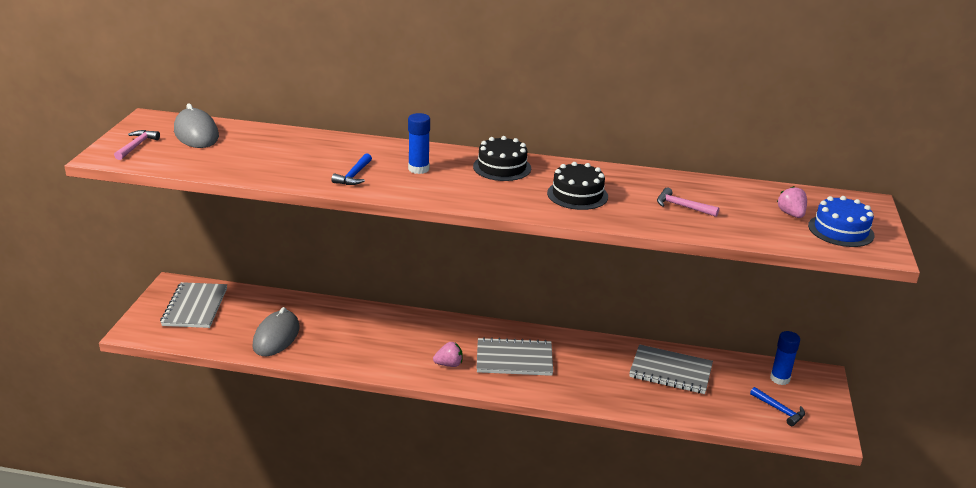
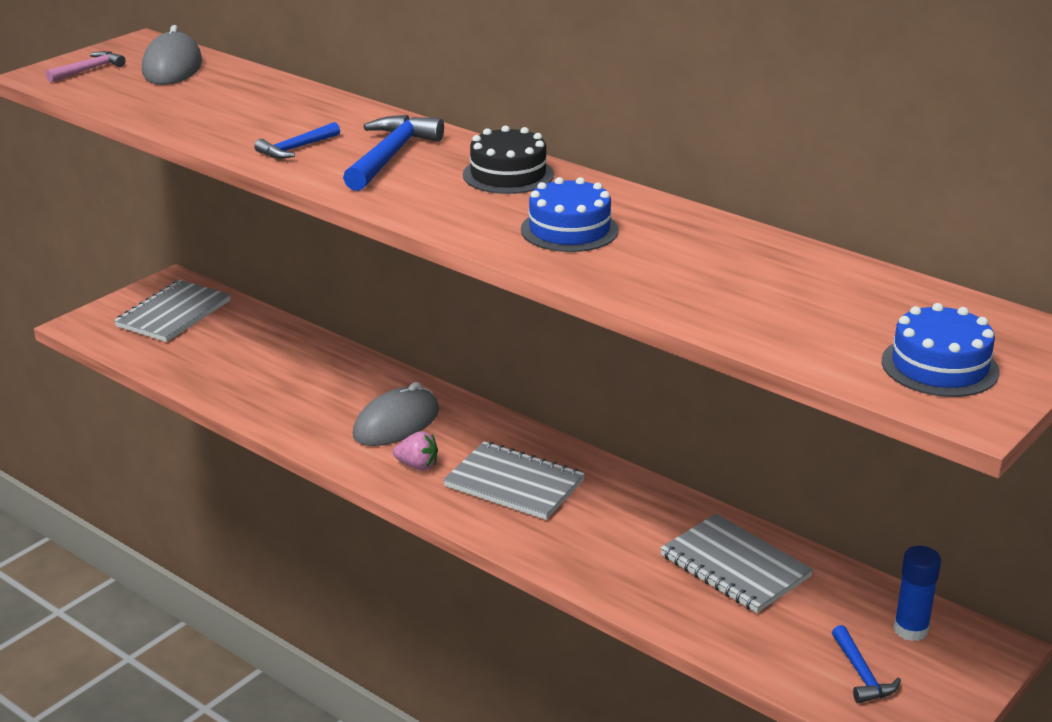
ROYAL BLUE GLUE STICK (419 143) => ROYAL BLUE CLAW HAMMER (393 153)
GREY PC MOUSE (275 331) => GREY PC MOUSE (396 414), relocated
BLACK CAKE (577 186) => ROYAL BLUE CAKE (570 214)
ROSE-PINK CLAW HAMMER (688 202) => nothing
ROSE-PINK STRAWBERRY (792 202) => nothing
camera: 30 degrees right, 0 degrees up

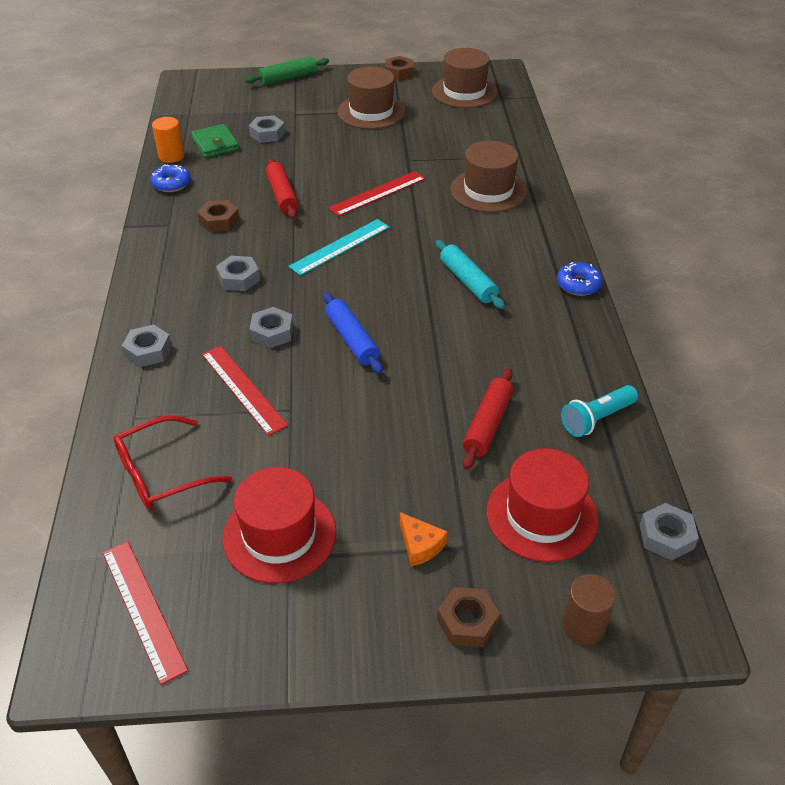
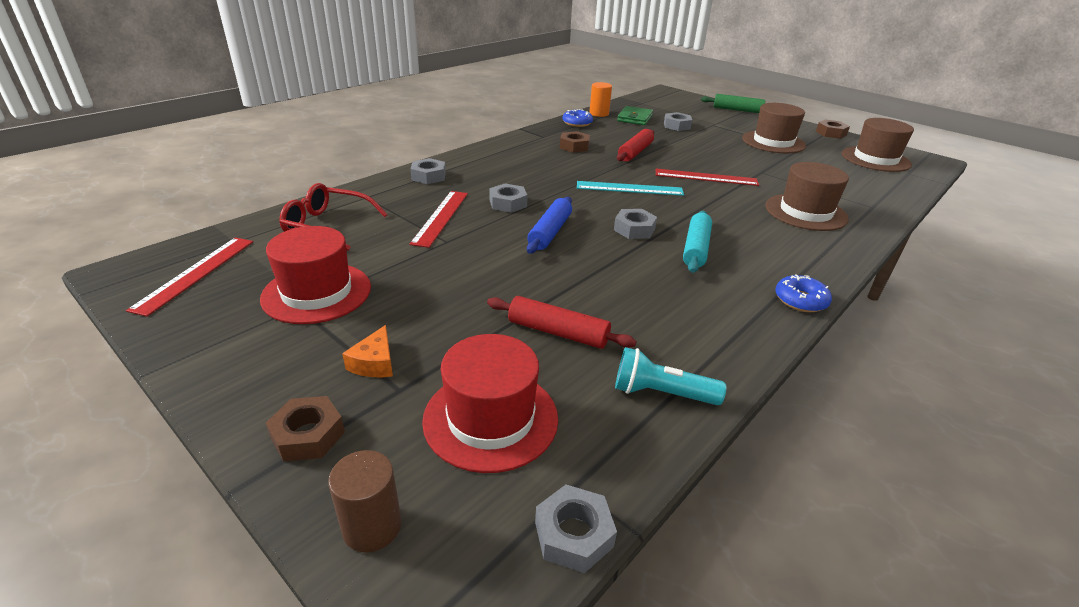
RED PASTRY ROLLER (488 418) => RED PASTRY ROLLER (562 322), 45 degrees clockwise
GREY HEX NUT (238 273) => GREY HEX NUT (635 224), relocated
camera: 45 degrees right, 10 degrees down

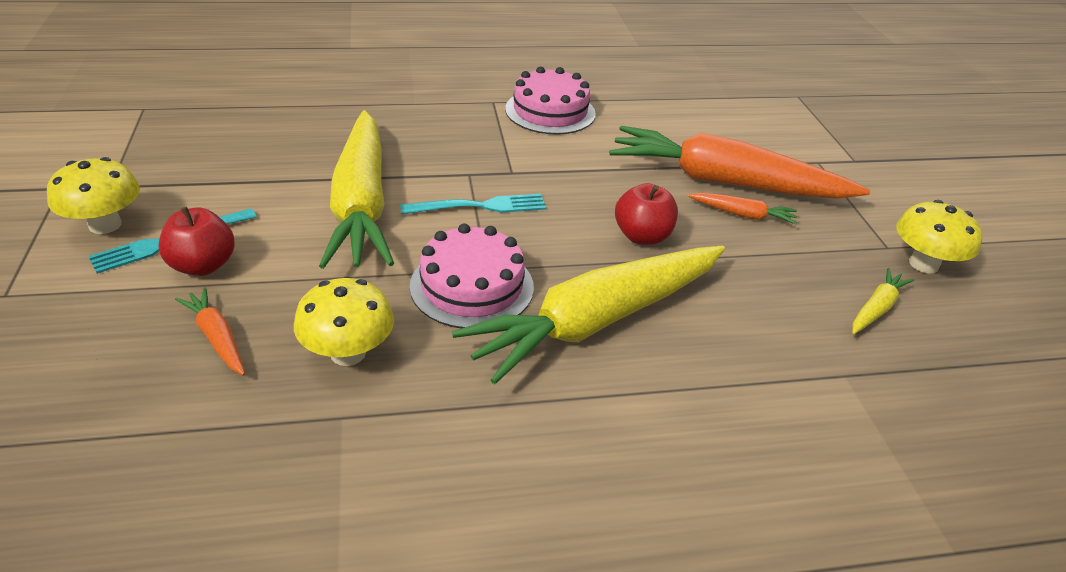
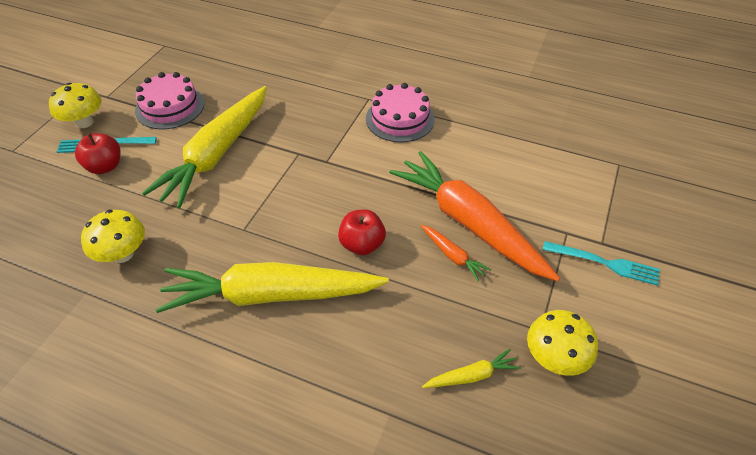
ROSE-PINK CAKE (472 276) => ROSE-PINK CAKE (170 101), relocated
TURQUOISE TABLE FORK (473 204) => TURQUOISE TABLE FORK (601 263), relocated
BRIGHT ORANGE TOY CARROT (210 332) => nothing
camera: 35 degrees right, 10 degrees up

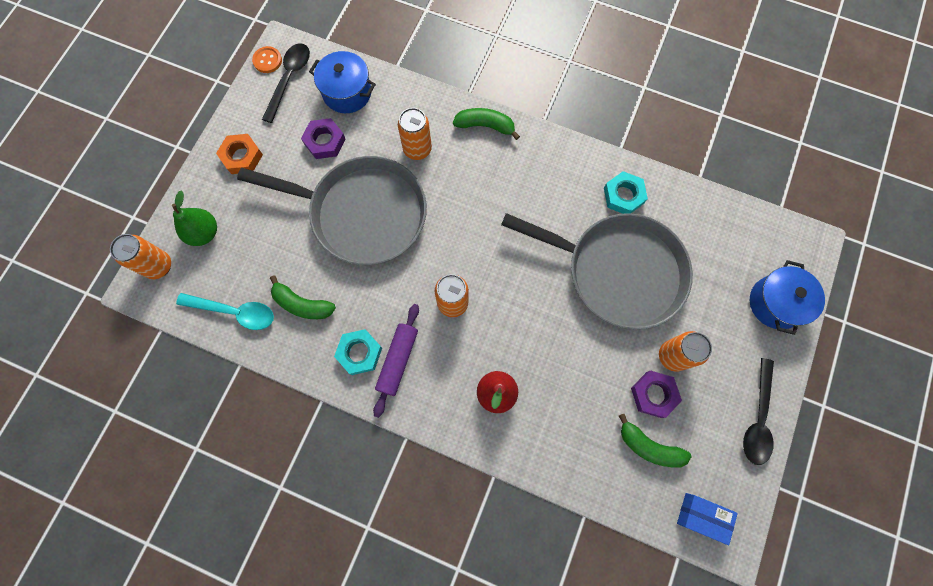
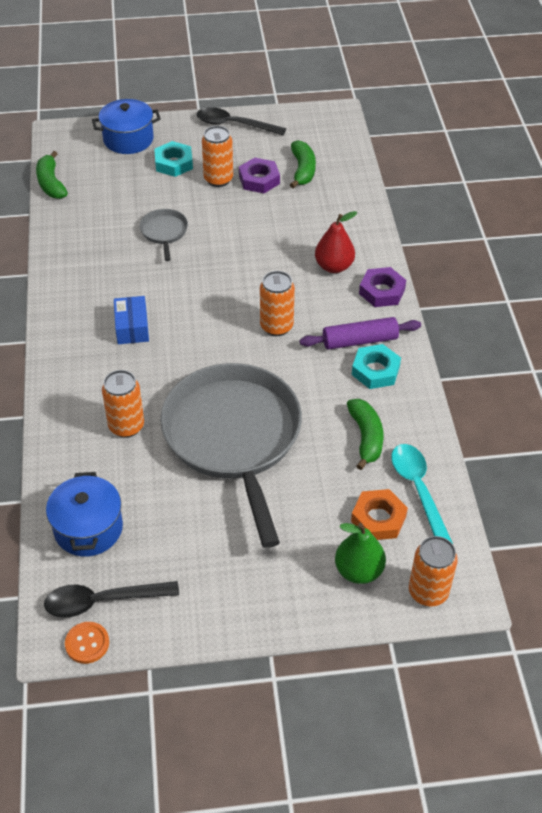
EMERALD BANANA (486 124) => EMERALD BANANA (52 175), relocated
ROYAL BLUE BOX (707 519) => ROYAL BLUE BOX (131 320), relocated
GREY FRYING PAN (597 271) => GREY FRYING PAN (164 235), x0.41
TURQUOISE HEX NUT (626 192) => TURQUOISE HEX NUT (173 159), relocated
BLACK TEASPOON (758 411) => BLACK TEASPOON (241 121), 150 degrees counterclockwise
BRIGHT ORANGE HEX NUT (239 154) => BRIGHT ORANGE HEX NUT (379 514), relocated
ROYAL PURPLE HEX NUT (323 138) => ROYAL PURPLE HEX NUT (382 287), relocated
camera: 120 degrees left, 25 degrees down

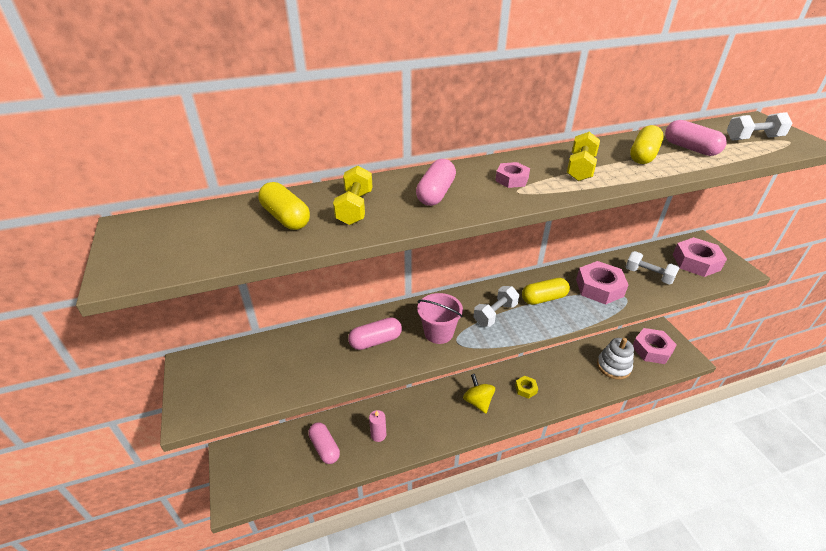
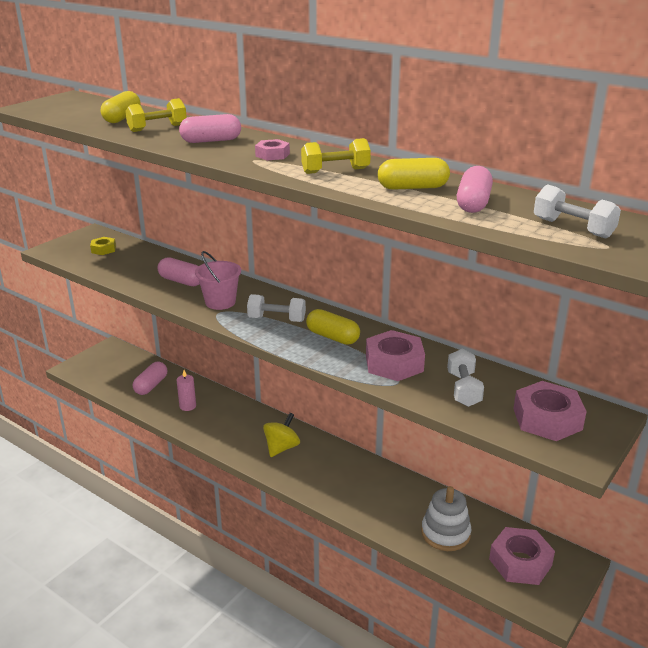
YELLOW HEX NUT (526 387) => YELLOW HEX NUT (103 246), relocated
camera: 55 degrees right, 10 degrees down

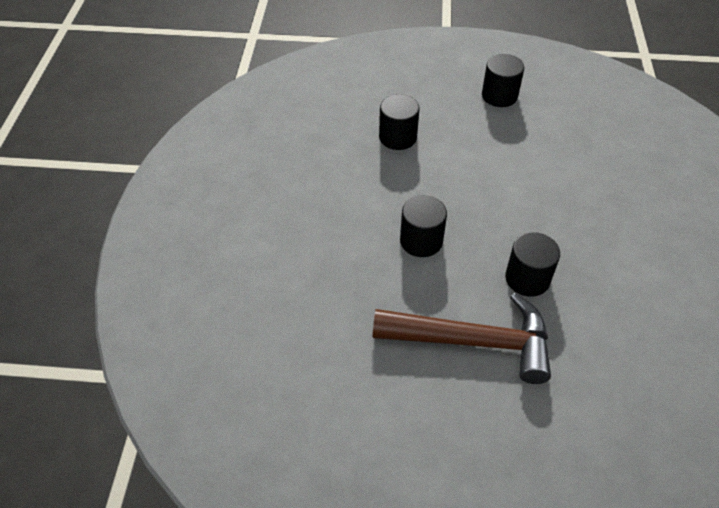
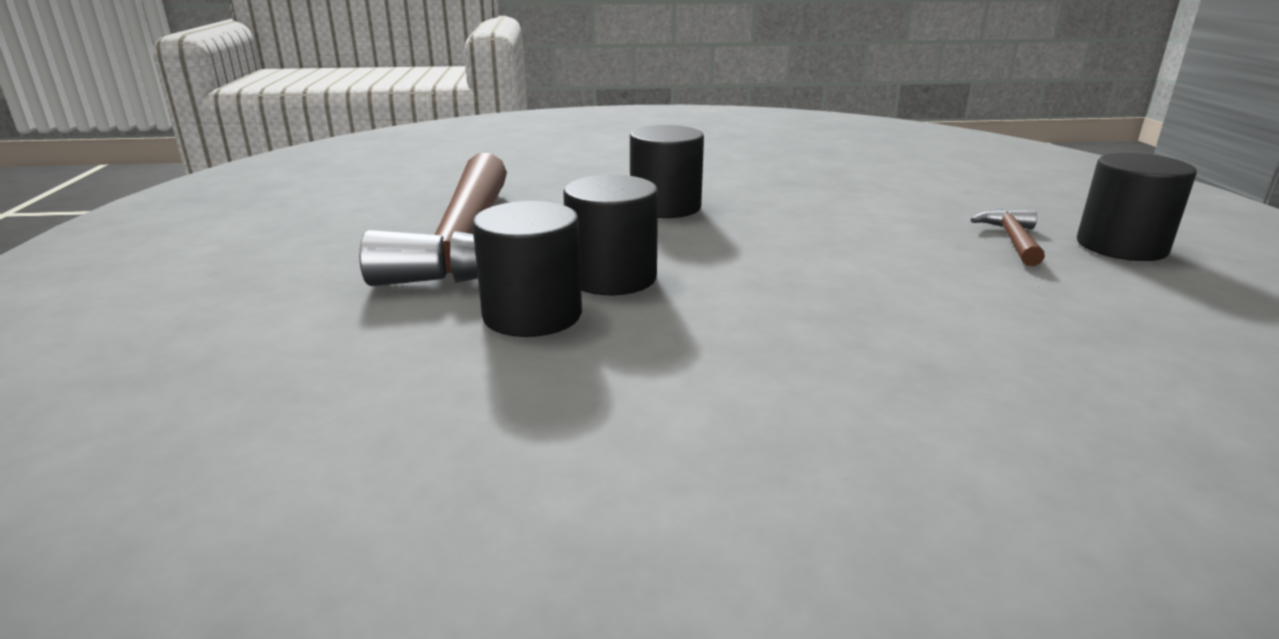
BLACK SOLID CYLINDER (399 122) => BLACK SOLID CYLINDER (527 269), relocated
nothing => DARK BROWN CLAW HAMMER (1007 237)
camera: 80 degrees right, 25 degrees down

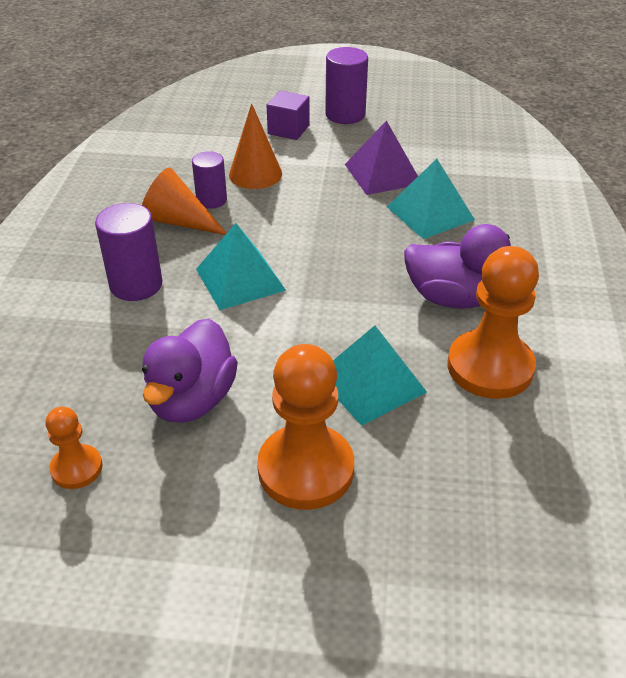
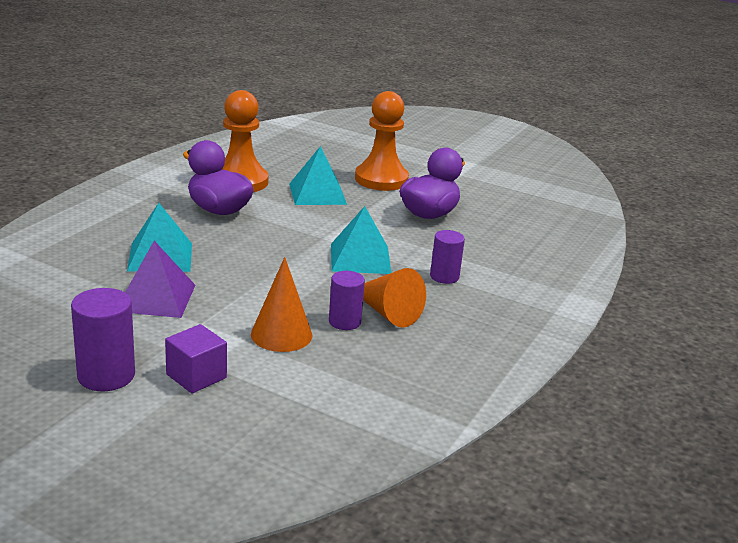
ROYAL PURPLE SOLID CYLINDER (129 252) => ROYAL PURPLE SOLID CYLINDER (447 257), x0.66
BRIGHT ORANGE PAWN (74 447) => nothing
camera: 160 degrees left, 15 degrees down

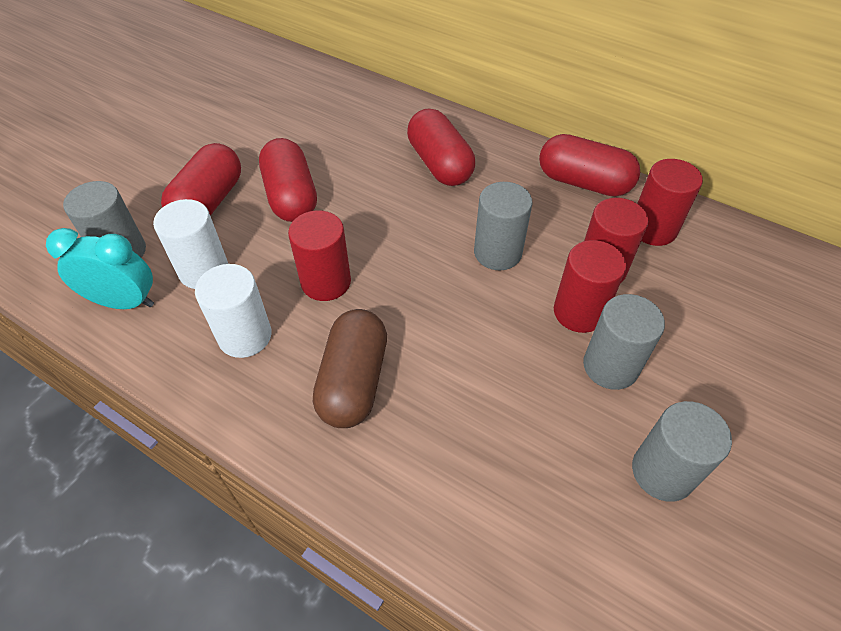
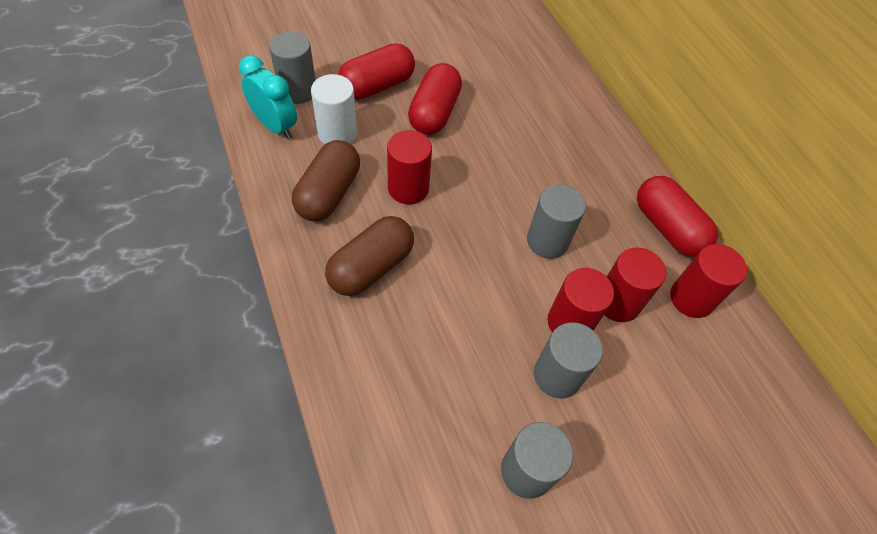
PURE WHITE SOLID CYLINDER (233 311) => DARK BROWN CAPSULE (326 180)
RED CAPSULE (441 147) => nothing
camera: 30 degrees right, 5 degrees up

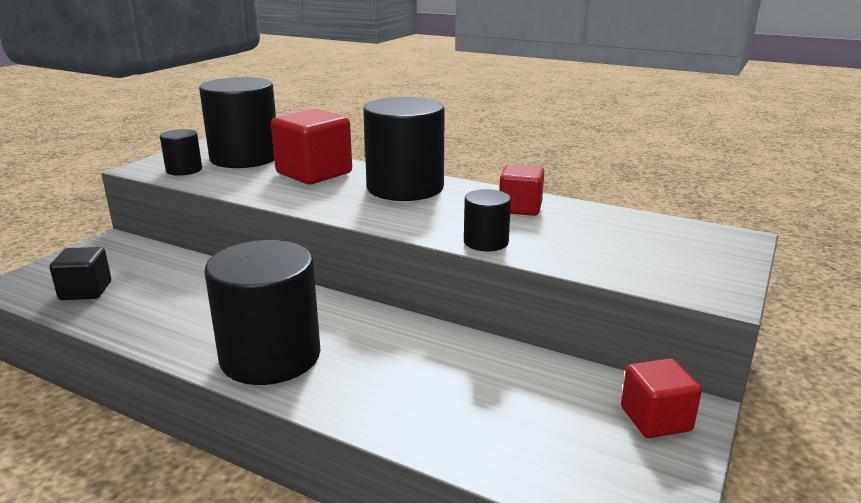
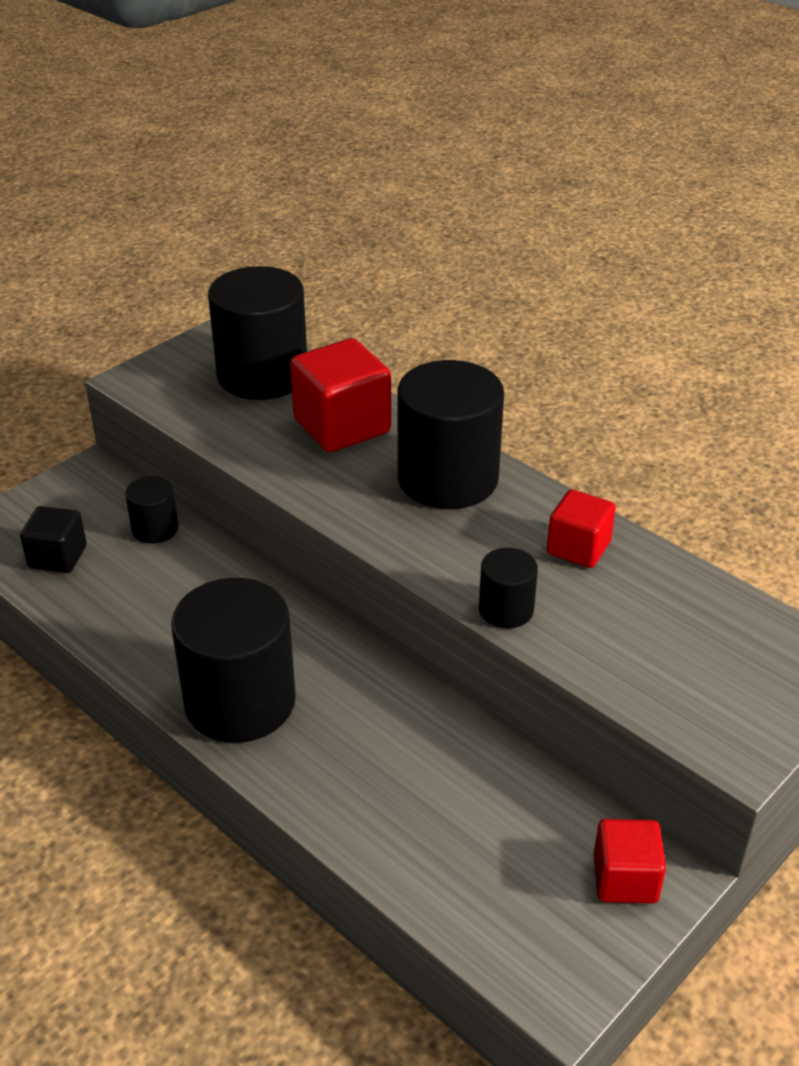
BLACK SOLID CYLINDER (181 152) => BLACK SOLID CYLINDER (151 510), relocated
camera: 15 degrees right, 15 degrees up

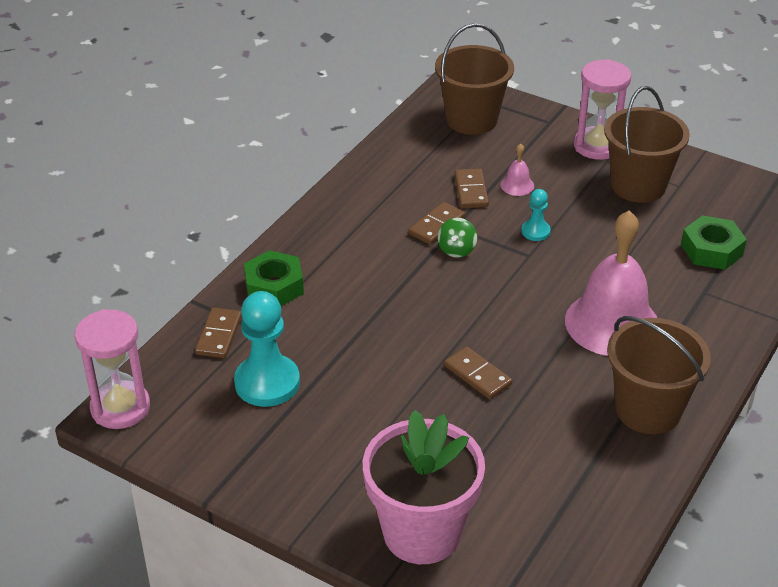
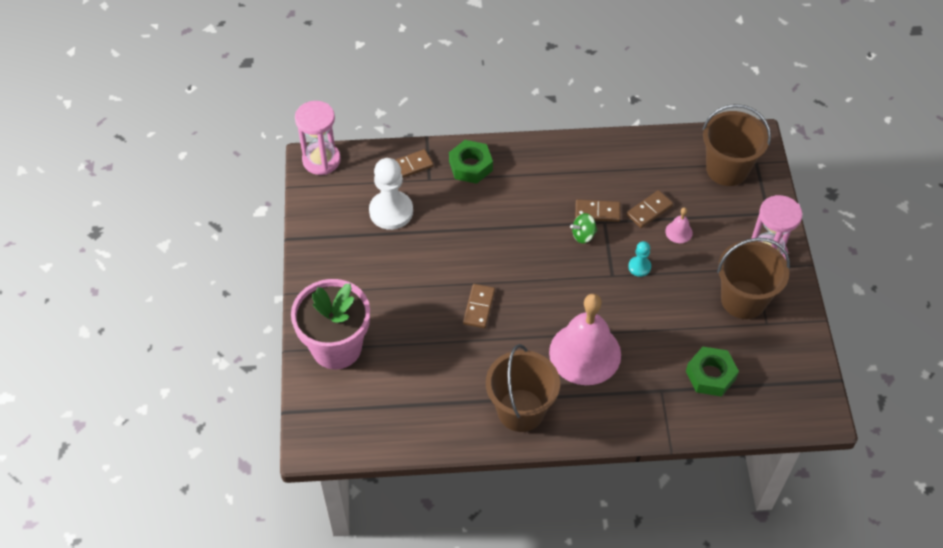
TURQUOISE PAWN (267 349) => PURE WHITE PAWN (391 194)
camera: 55 degrees right, 15 degrees up

